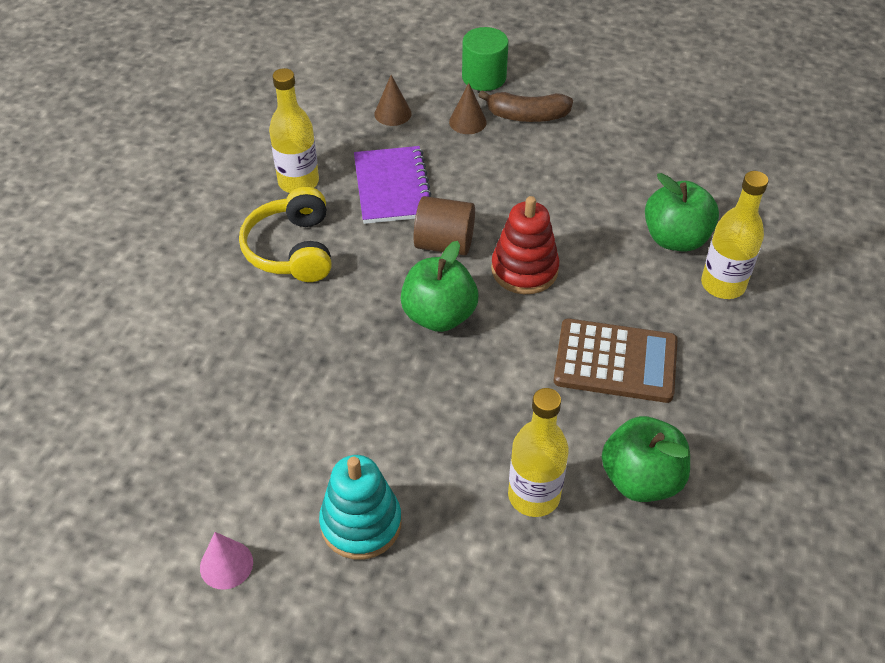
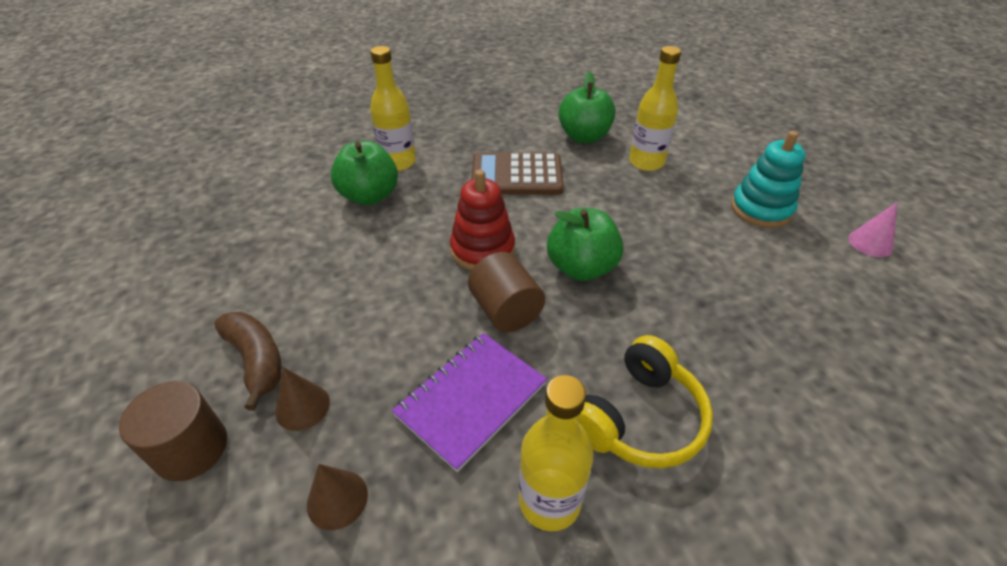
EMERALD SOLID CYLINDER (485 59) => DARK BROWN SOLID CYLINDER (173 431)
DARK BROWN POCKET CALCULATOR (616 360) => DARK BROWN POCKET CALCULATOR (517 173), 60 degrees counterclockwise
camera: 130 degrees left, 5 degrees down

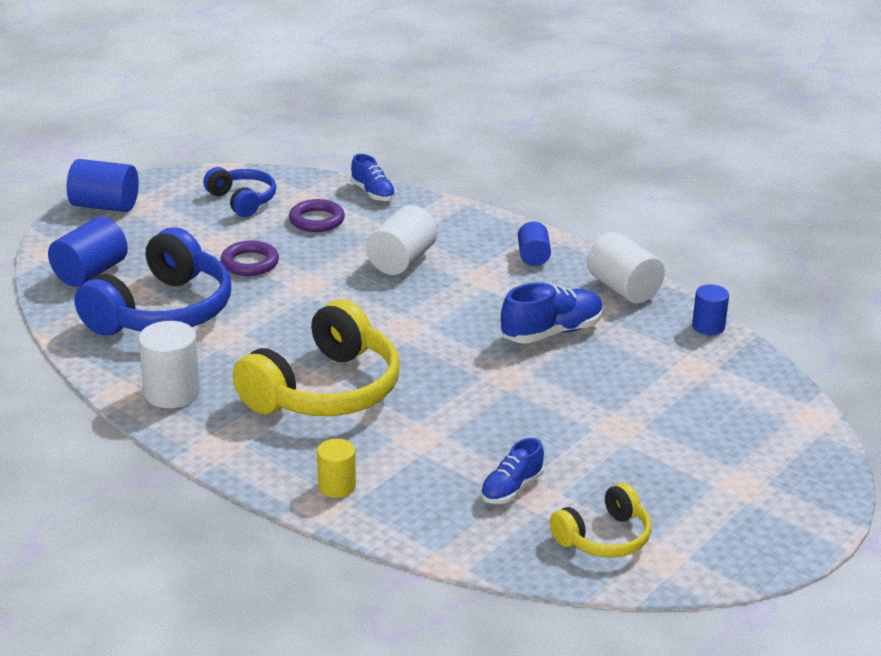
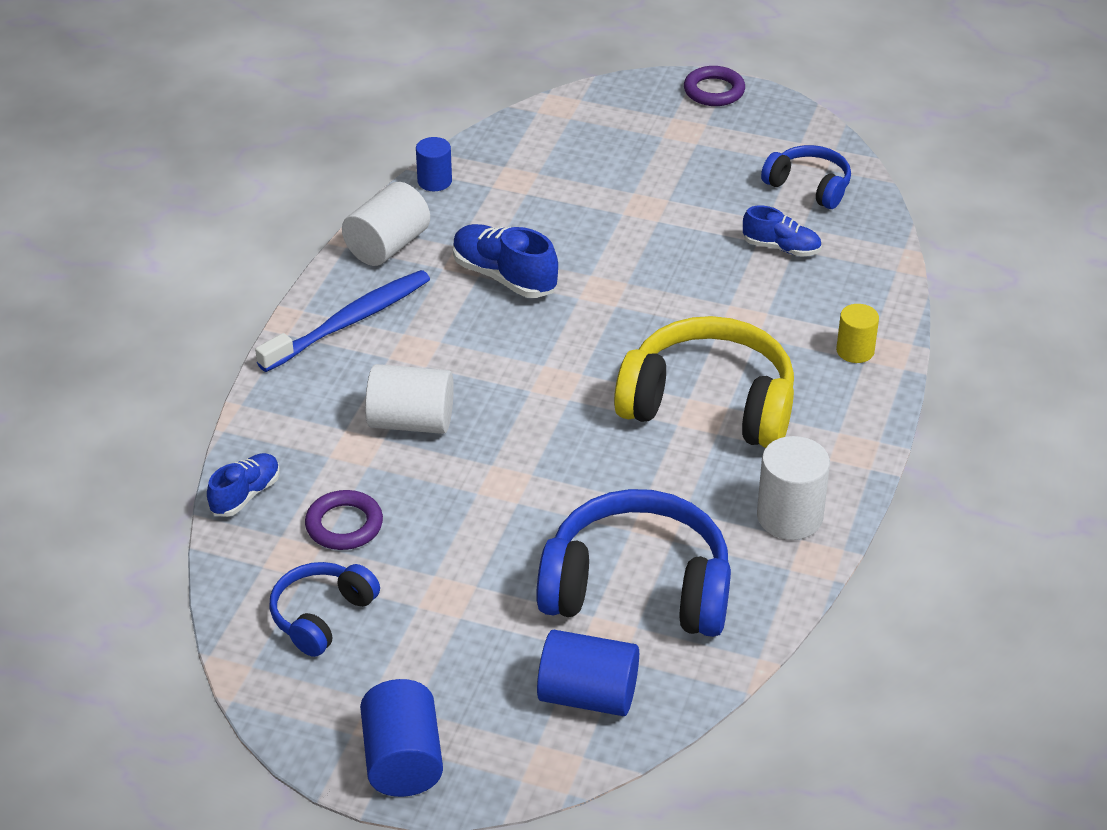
ROYAL BLUE SOLID CYLINDER (534 243) => ROYAL BLUE TOOTH BRUSH (342 321)
ROYAL PURPLE RING (250 258) => ROYAL PURPLE RING (714 86), relocated
YELLOW HEADSET (600 520) => ROYAL BLUE HEADSET (806 177)
camera: 110 degrees left, 10 degrees up

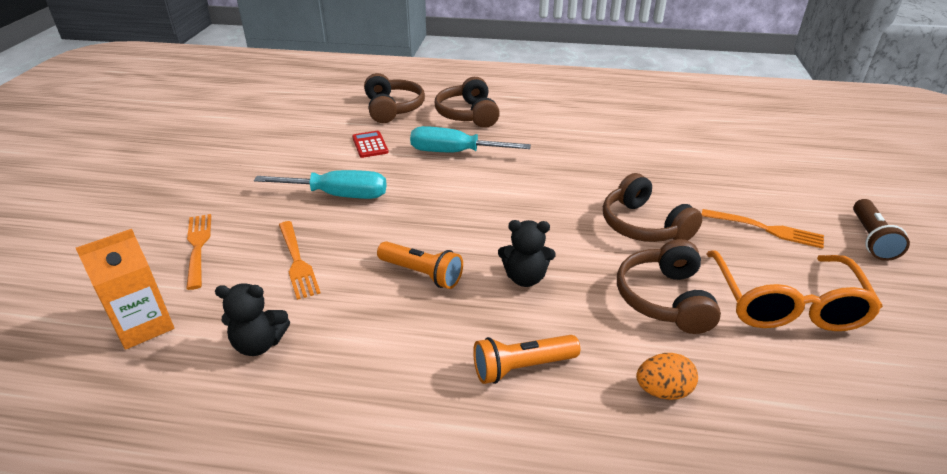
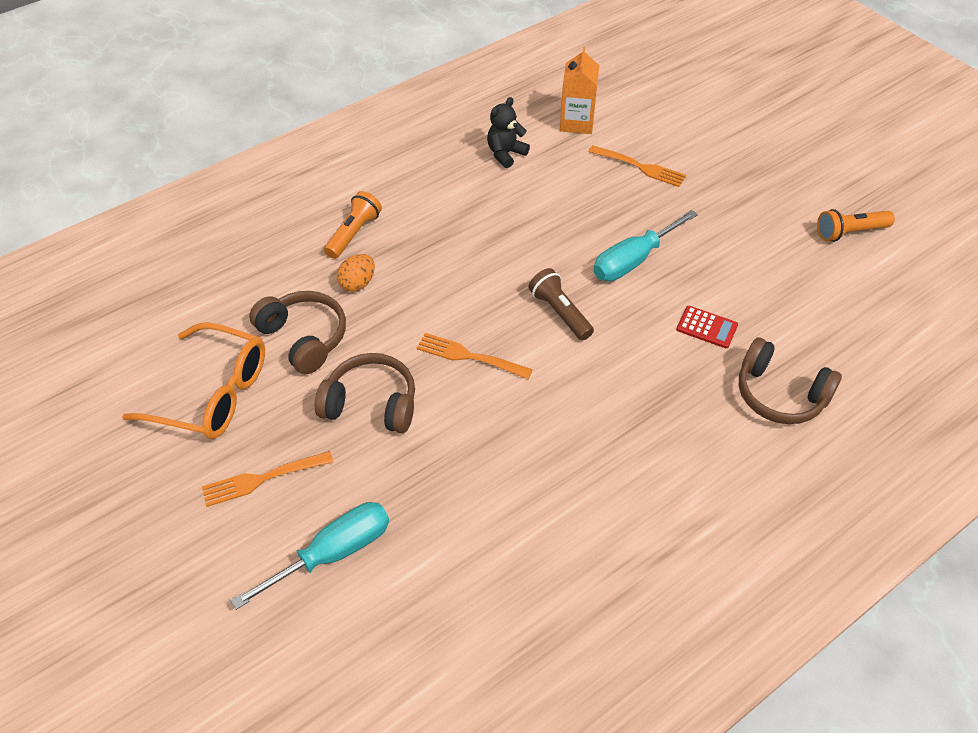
BRIGHT ORANGE SPECTACLES (795 290) => BRIGHT ORANGE SPECTACLES (193 380), 150 degrees clockwise
TURQUOISE SCREWDRIVER (470 139) => TURQUOISE SCREWDRIVER (309 556), relocated
BRIGHT ORANGE EGG SHAPE (667 376) => BRIGHT ORANGE EGG SHAPE (356 273), relocated
BRIGHT ORANGE TABLE FORK (300 260) => BRIGHT ORANGE TABLE FORK (475 356), relocated
DARK BROWN FLASHLIGHT (881 230) => DARK BROWN FLASHLIGHT (561 304), relocated
BRIGHT ORANGE FLASHLIGHT (420 265) => BRIGHT ORANGE FLASHLIGHT (856 225), relocated
DARK BROWN HEADSET (467 102) => nothing
BLACK TEDDY BEAR (526 253) => nothing
camera: 135 degrees right, 15 degrees up

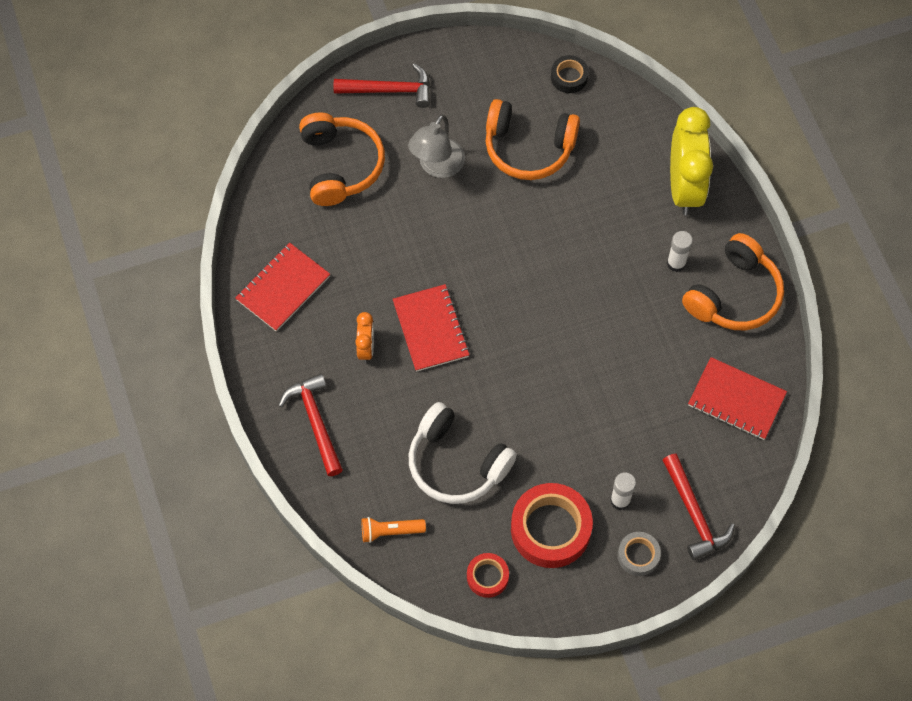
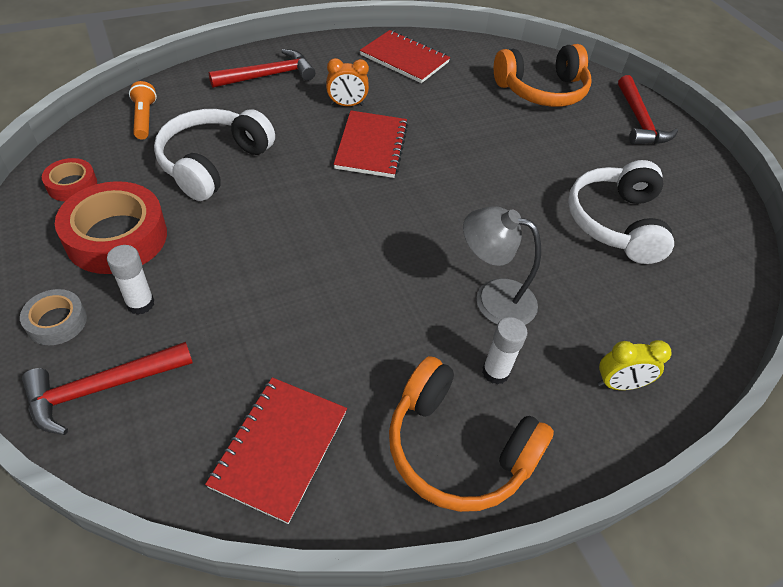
RED EXERCISE BOOK (431 328) => RED EXERCISE BOOK (371 144), 60 degrees counterclockwise
GREY LAMP (436 146) => GREY LAMP (502 265), relocated
BRIGHT ORANGE HEADSET (533 139) => PURE WHITE HEADSET (621 212)
YELLOW BEDSIDE CLOCK (691 161) => YELLOW BEDSIDE CLOCK (635 365), x0.48
BLACK TAPE (570 74) => nothing
camera: 80 degrees right, 15 degrees down

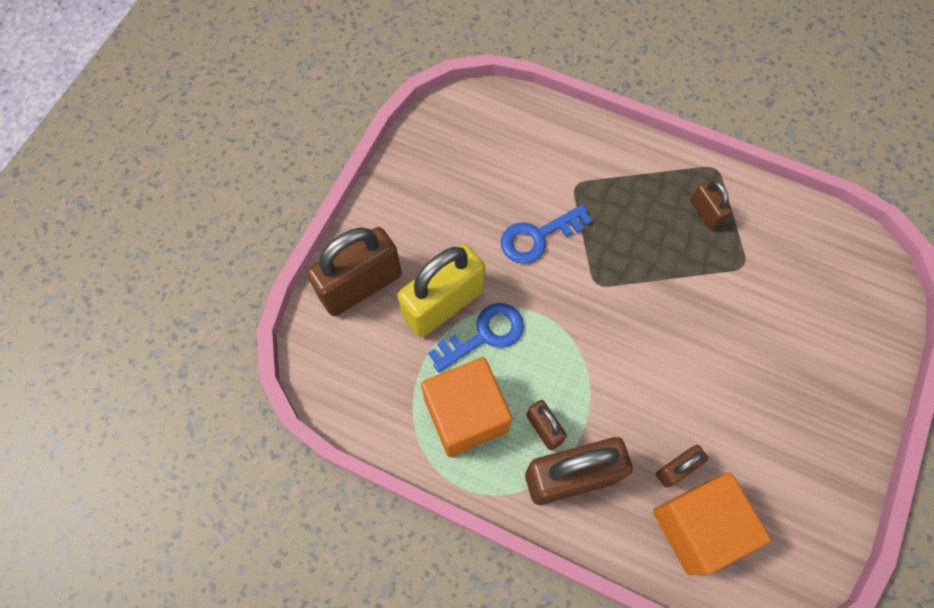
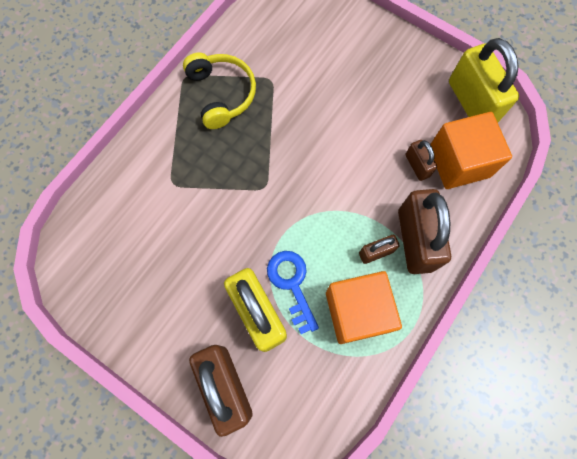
DARK BROWN SMALL LOCK (711 205) => YELLOW HEADSET (219 91)
nothing => YELLOW SMALL LOCK (484 80)
ROYAL BLUE DOOR KEY (546 234) => nothing
camera: 80 degrees left, 5 degrees up

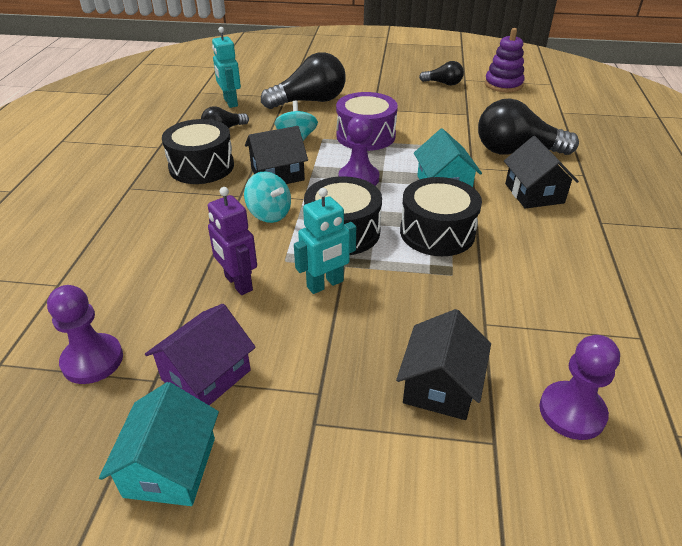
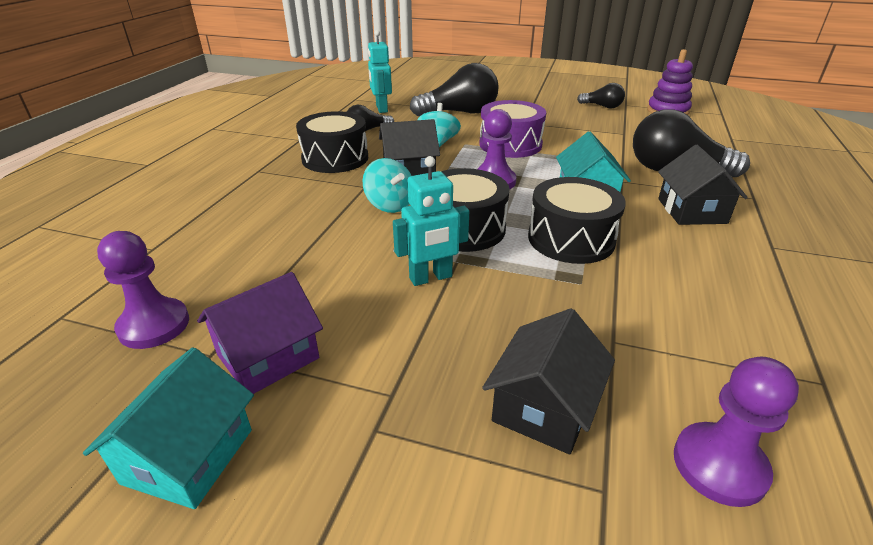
ROYAL PURPLE ROBOT (232 241) => nothing
camera: 10 degrees right, 5 degrees down

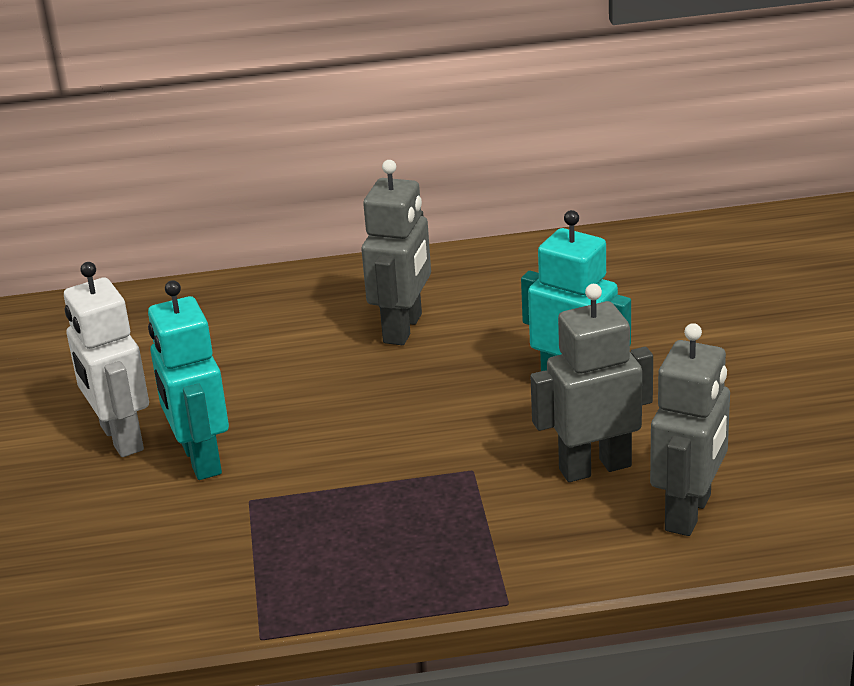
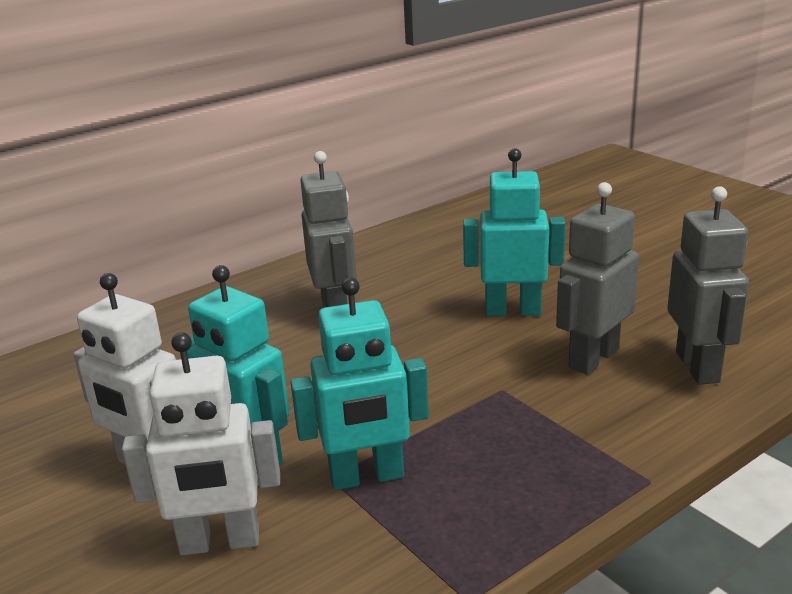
nothing => PURE WHITE ROBOT (201 444)
nothing => TURQUOISE ROBOT (360 384)
camera: 30 degrees left, 5 degrees down

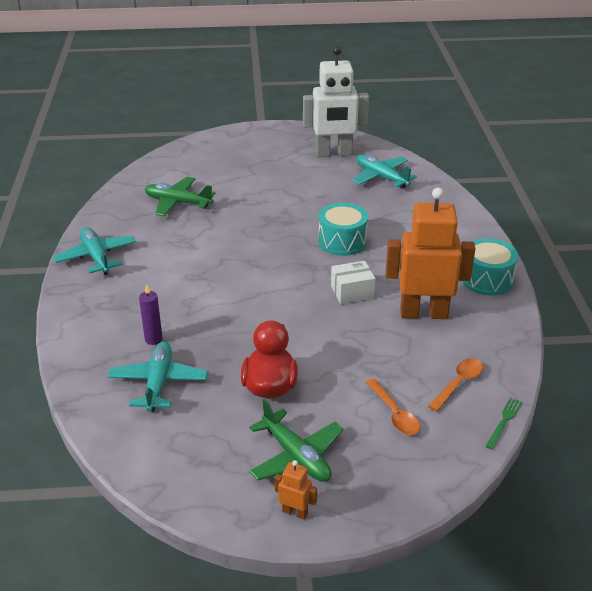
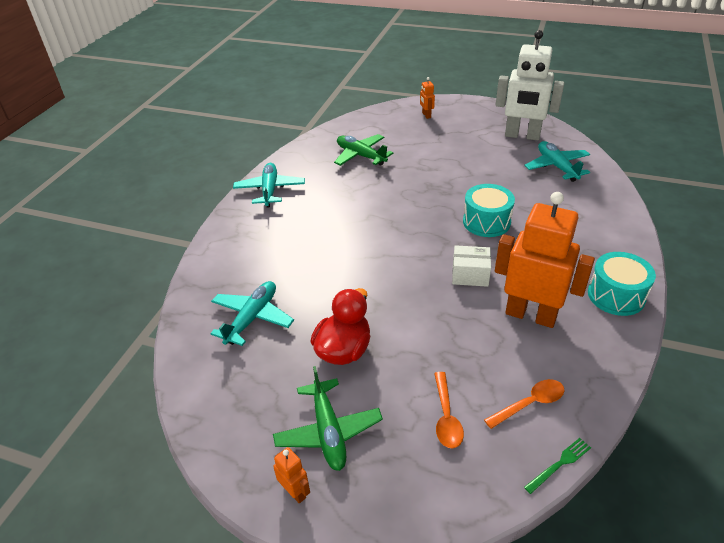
nothing => BRIGHT ORANGE ROBOT (427 98)
ROYAL PURPLE PILLAR CANDLE (151 314) => nothing
camera: 25 degrees right, 5 degrees up

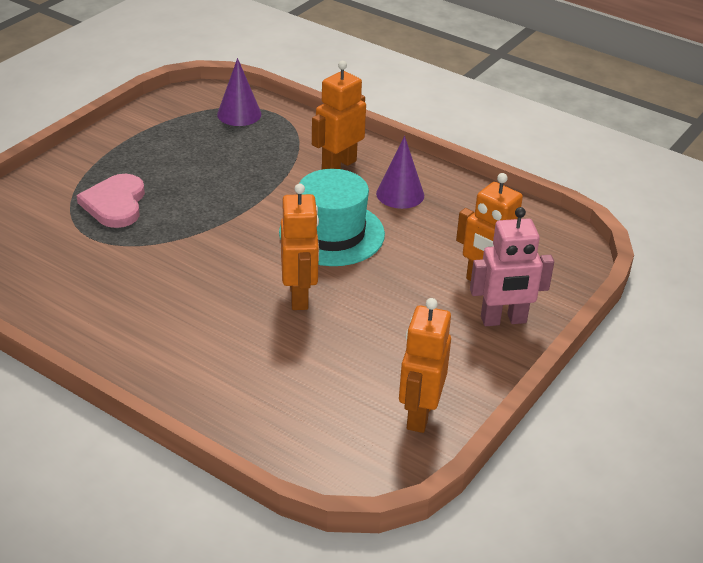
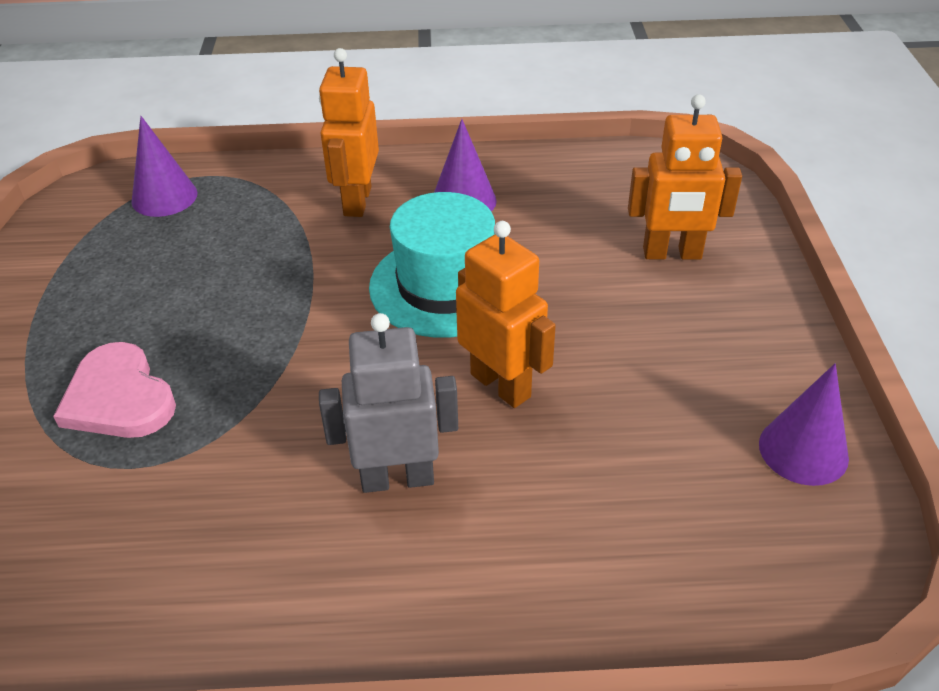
nothing => GREY ROBOT (388 403)
BRIGHT ORANGE ROBOT (425 365) => ROYAL PURPLE SOLID CONE (804 424)
ROSE-PINK ROBOT (512 266) => nothing
camera: 35 degrees left, 5 degrees up

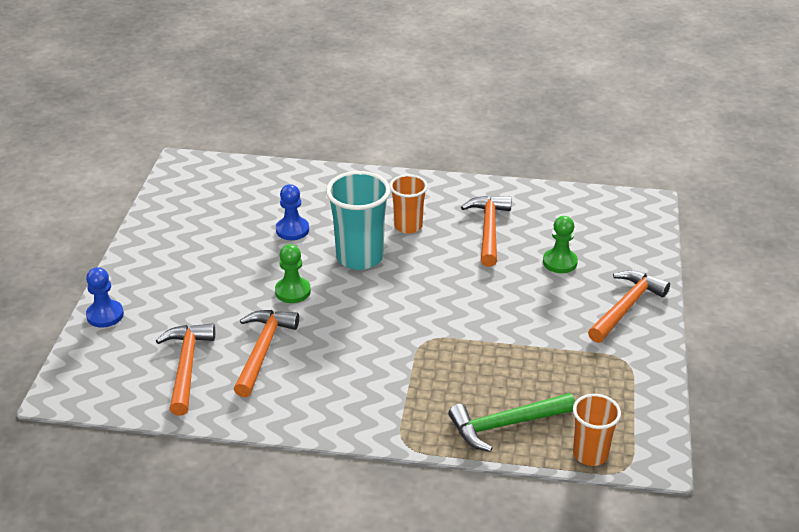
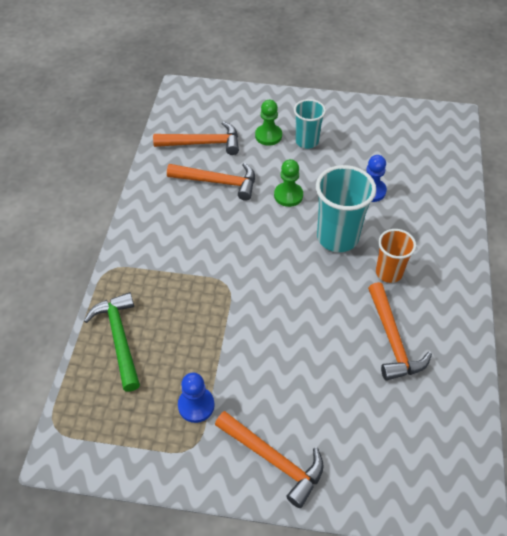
ROYAL BLUE PAWN (105 297) => ROYAL BLUE PAWN (196 398), relocated
EMERALD PAWN (560 244) => EMERALD PAWN (268 123), relocated
nothing => TURQUOISE BEAKER (310 124)
BRIGHT ORANGE CLAW HAMMER (486 231) => BRIGHT ORANGE CLAW HAMMER (400 331), 75 degrees clockwise
BRIGHT ORANGE BEAKER (597 430) => nothing
camera: 90 degrees right, 15 degrees up

